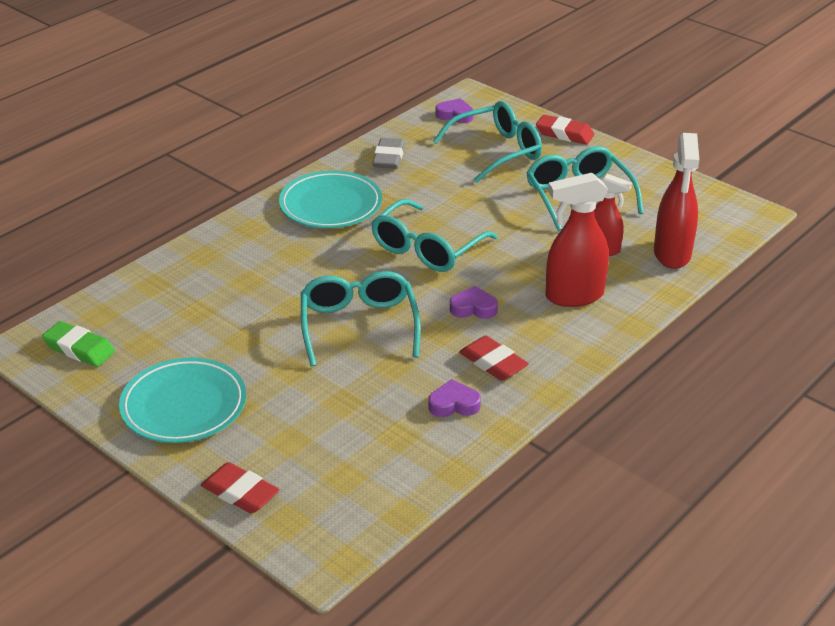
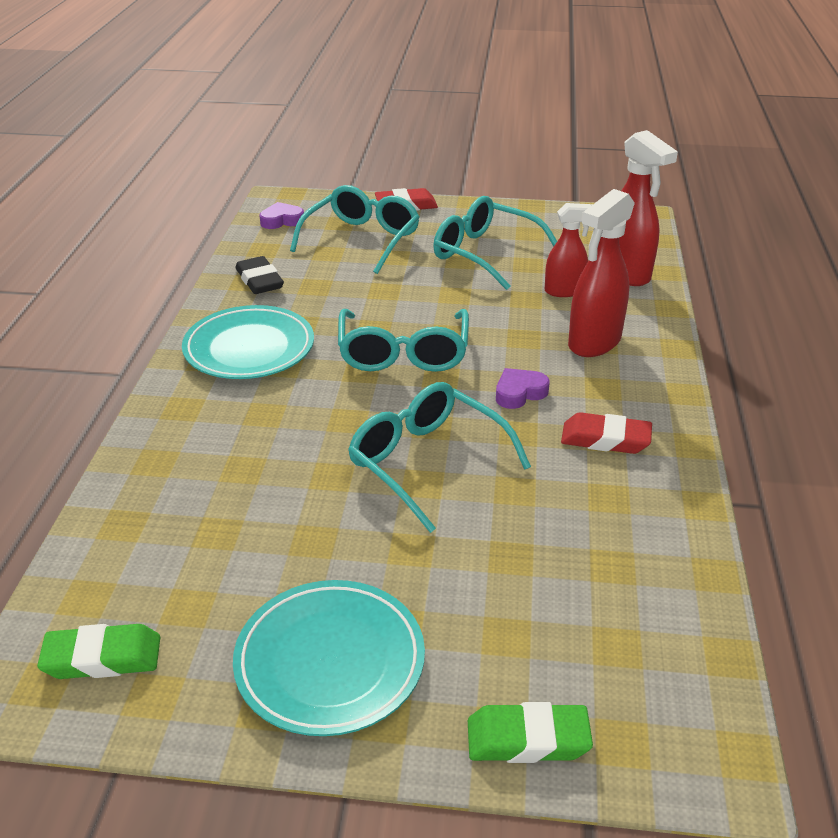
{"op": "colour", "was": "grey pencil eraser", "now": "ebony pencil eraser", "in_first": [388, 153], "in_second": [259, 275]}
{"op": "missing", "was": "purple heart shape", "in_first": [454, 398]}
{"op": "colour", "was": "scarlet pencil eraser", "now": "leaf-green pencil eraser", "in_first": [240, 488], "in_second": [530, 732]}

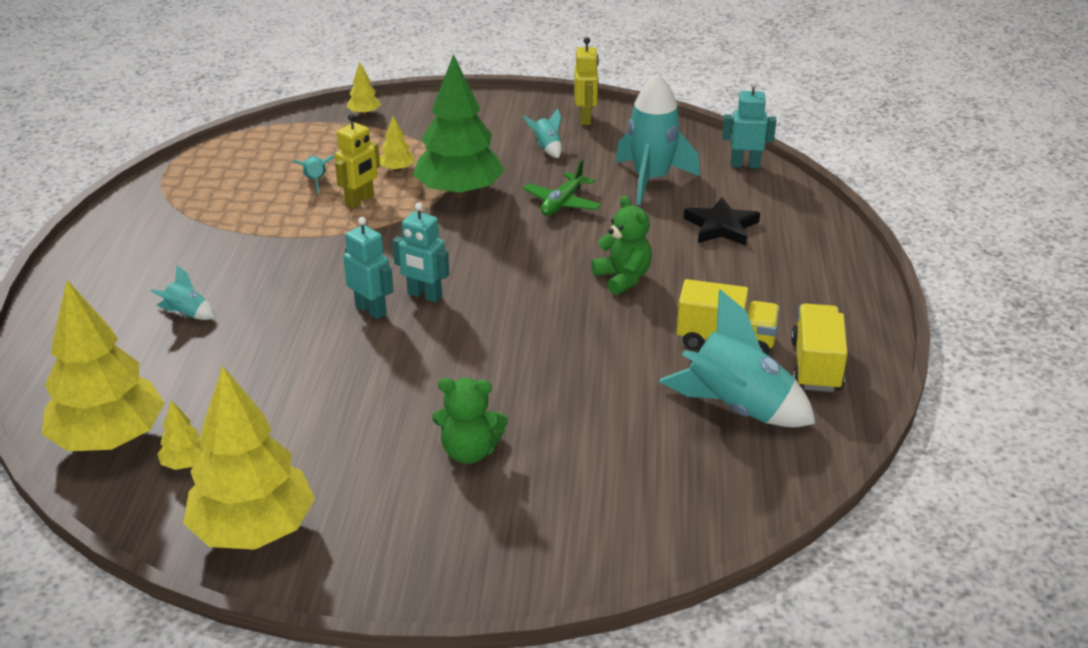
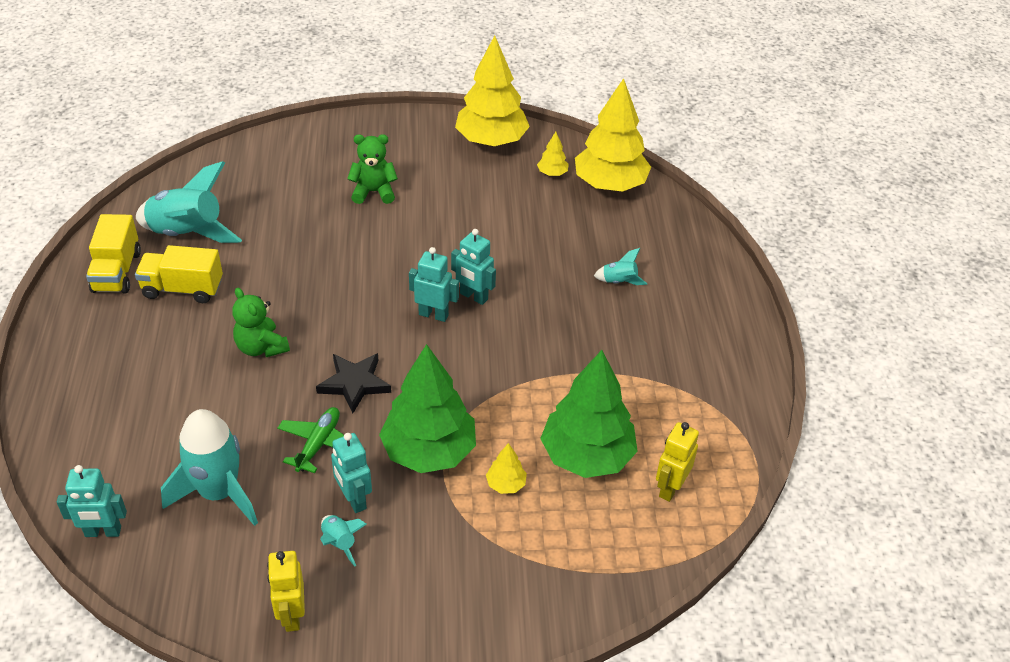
{"op": "missing", "was": "golden toy tree", "in_first": [364, 89]}
{"op": "relocated", "was": "golden robot", "in_first": [357, 161], "in_second": [677, 462]}
{"op": "exchanged", "was": "aqua toy rocket", "now": "leaf-green toy tree", "in_first": [313, 174], "in_second": [589, 414]}
{"op": "relocated", "was": "ebony star", "in_first": [722, 221], "in_second": [353, 383]}
{"op": "appeared", "now": "aqua robot", "in_second": [351, 473]}

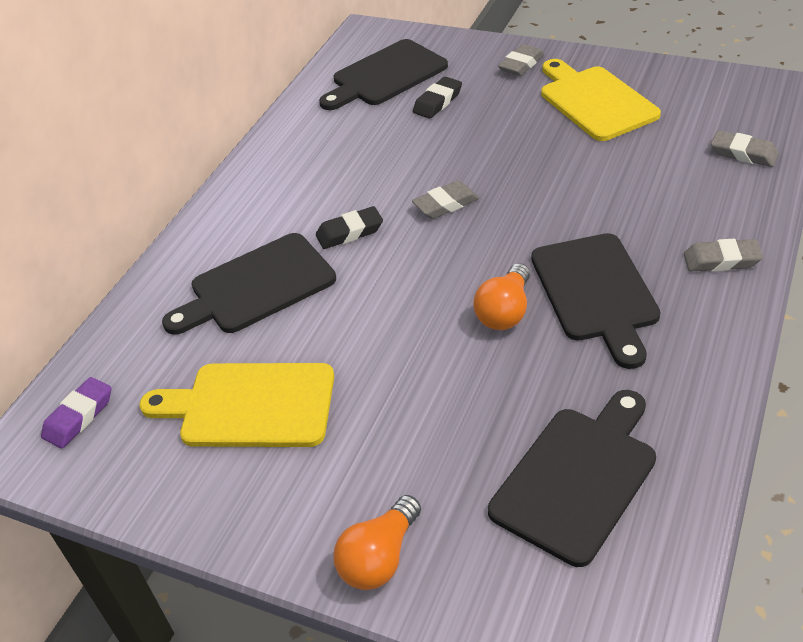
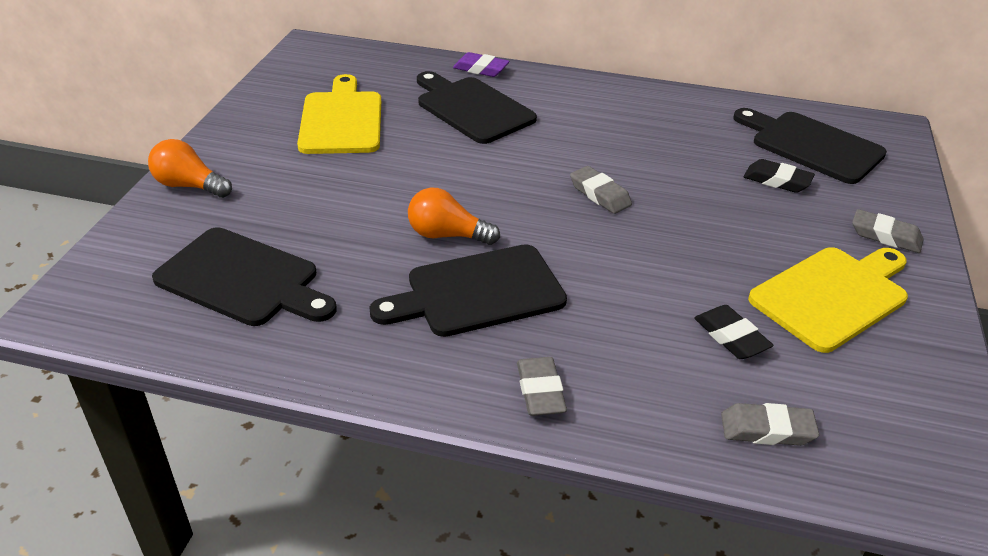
{"op": "spun", "was": "grey pencil eraser", "in_first": [745, 149], "in_second": [770, 424], "clockwise": 75}
{"op": "relocated", "was": "ebony pencil eraser", "in_first": [349, 227], "in_second": [733, 332]}
{"op": "relocated", "was": "purple pencil eraser", "in_first": [76, 413], "in_second": [481, 64]}

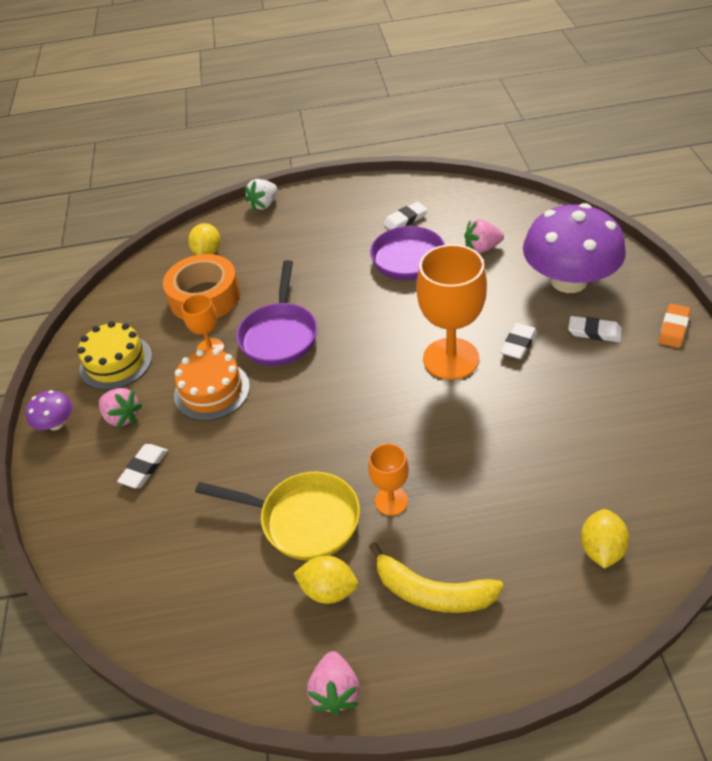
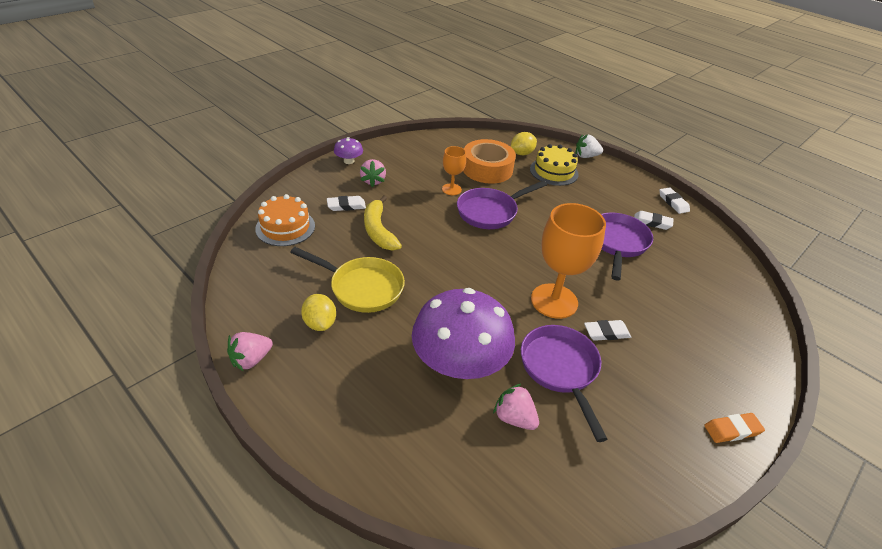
{"op": "relocated", "was": "purple toadstool", "in_first": [574, 248], "in_second": [463, 333]}
{"op": "relocated", "was": "pink strawberry", "in_first": [484, 236], "in_second": [516, 407]}
{"op": "relocated", "was": "white pencil eraser", "in_first": [595, 329], "in_second": [674, 200]}
{"op": "relocated", "was": "golden gateau", "in_first": [115, 355], "in_second": [554, 165]}
{"op": "relocated", "was": "orange gateau", "in_first": [212, 384], "in_second": [285, 220]}
{"op": "missing", "was": "orange chalice", "in_first": [388, 479]}
{"op": "spun", "was": "golden frying pan", "in_first": [277, 516], "in_second": [347, 280], "clockwise": -45}
{"op": "missing", "was": "golden citrus fruit", "in_first": [605, 539]}
{"op": "relocated", "was": "golden toy banana", "in_first": [436, 577], "in_second": [383, 223]}
{"op": "appeared", "now": "purple frying pan", "in_second": [564, 383]}

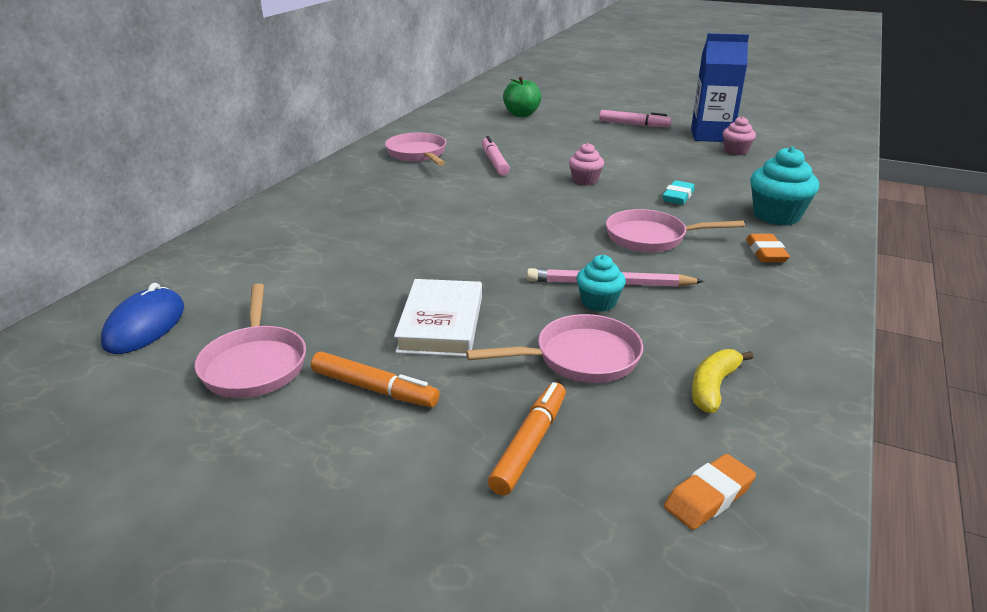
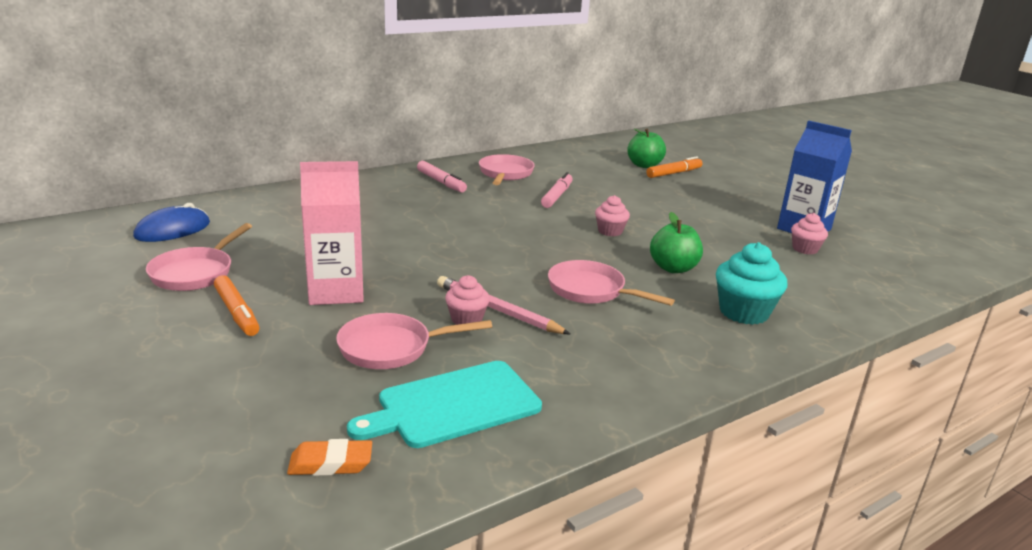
{"op": "relocated", "was": "pink marker pen", "in_first": [635, 118], "in_second": [442, 176]}
{"op": "exchanged", "was": "aqua pencil eraser", "now": "leaf-green apple", "in_first": [678, 192], "in_second": [676, 242]}
{"op": "missing", "was": "orange pencil eraser", "in_first": [768, 248]}
{"op": "colour", "was": "aqua muffin", "now": "pink muffin", "in_first": [601, 283], "in_second": [467, 300]}
{"op": "exchanged", "was": "white book", "now": "pink carton", "in_first": [438, 318], "in_second": [332, 233]}
{"op": "spun", "was": "pink frying pan", "in_first": [554, 348], "in_second": [414, 341], "clockwise": 150}
{"op": "exchanged", "was": "golden toy banana", "now": "aqua cutting board", "in_first": [722, 381], "in_second": [444, 404]}
{"op": "relocated", "was": "orange marker pen", "in_first": [527, 439], "in_second": [674, 167]}

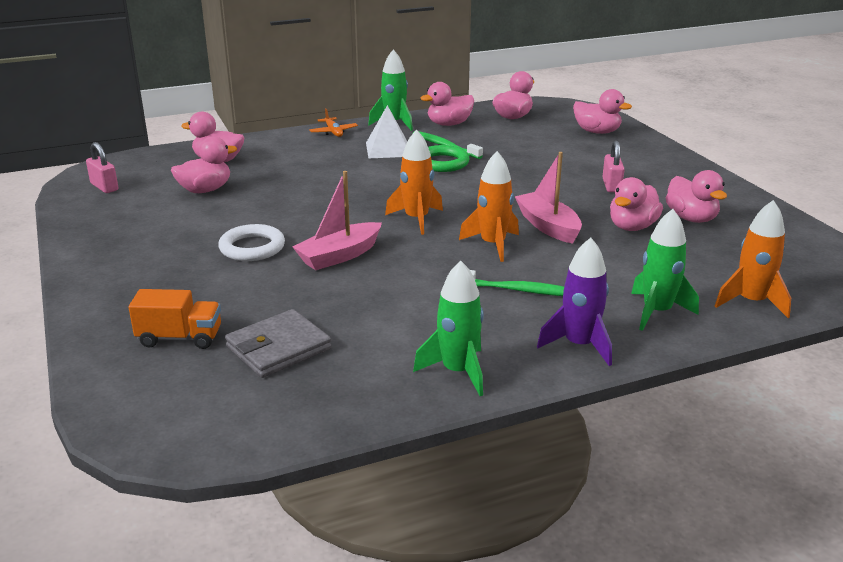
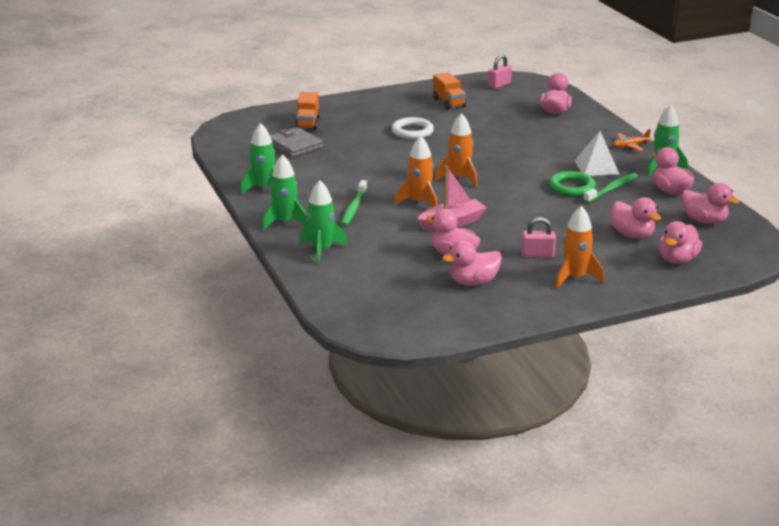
{"op": "relocated", "was": "pink rubber duck", "in_first": [204, 164], "in_second": [636, 218]}
{"op": "missing", "was": "pink boat", "in_first": [337, 220]}
{"op": "relocated", "was": "orange toy rocket", "in_first": [753, 259], "in_second": [579, 247]}
{"op": "colour", "was": "purple toy rocket", "now": "leaf-green toy rocket", "in_first": [574, 302], "in_second": [285, 192]}
{"op": "appeared", "now": "orange toy truck", "in_second": [449, 91]}

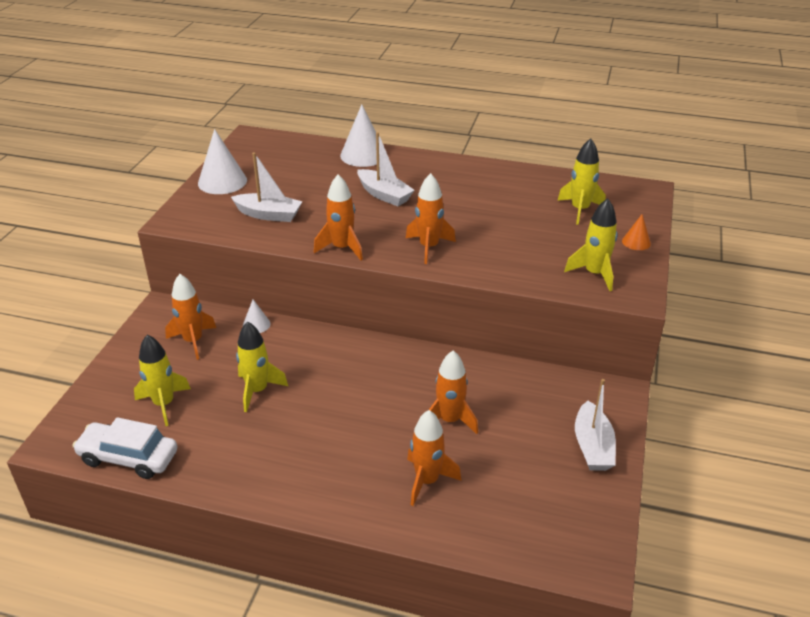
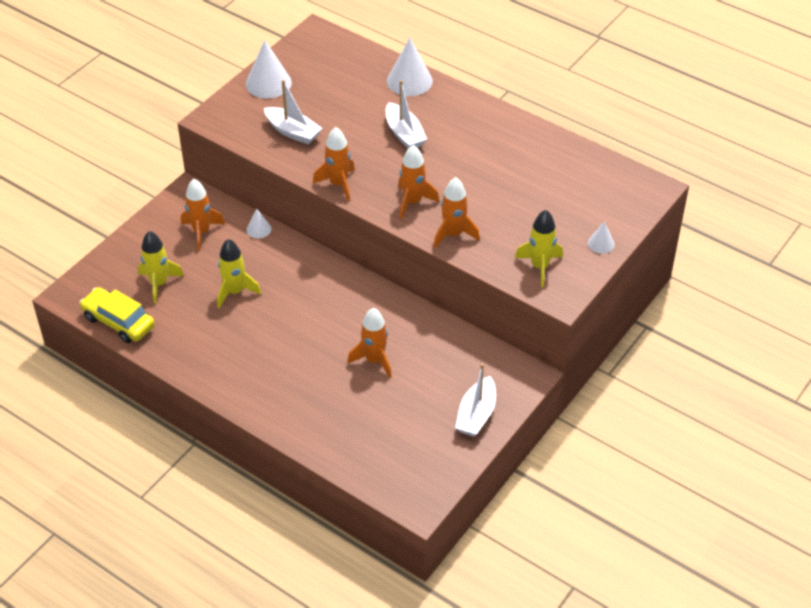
{"op": "missing", "was": "golden toy rocket", "in_first": [581, 181]}
{"op": "colour", "was": "orange solid cone", "now": "white solid cone", "in_first": [636, 232], "in_second": [601, 237]}
{"op": "relocated", "was": "orange toy rocket", "in_first": [434, 458], "in_second": [457, 212]}
{"op": "colour", "was": "white automobile", "now": "golden automobile", "in_first": [124, 448], "in_second": [117, 315]}

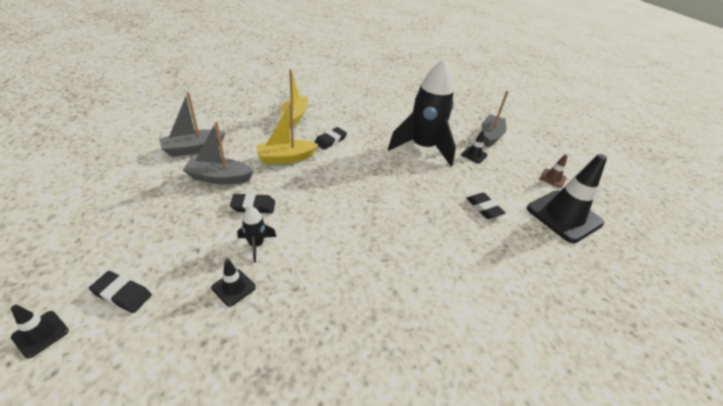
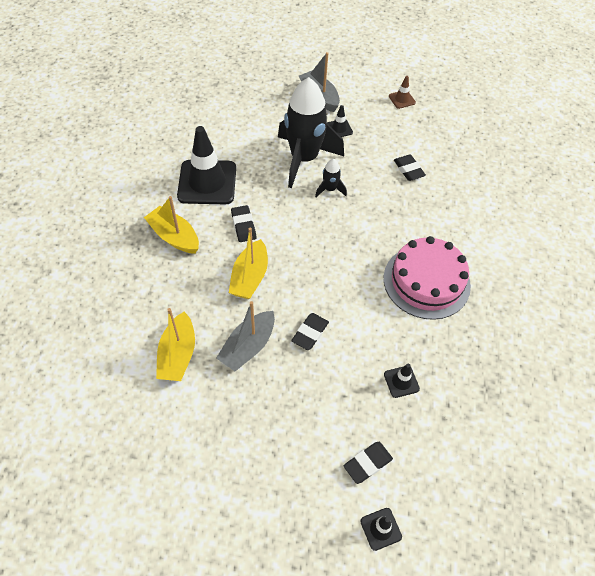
{"op": "colour", "was": "grey boat", "now": "golden boat", "in_first": [192, 124], "in_second": [175, 344]}
{"op": "relocated", "was": "ebony road cone", "in_first": [567, 198], "in_second": [206, 165]}
{"op": "spun", "was": "ebony pencil eraser", "in_first": [485, 206], "in_second": [410, 167], "clockwise": 60}
{"op": "relocated", "was": "ebony toy rocket", "in_first": [257, 234], "in_second": [331, 178]}
{"op": "appeared", "now": "pink gateau", "in_second": [427, 278]}

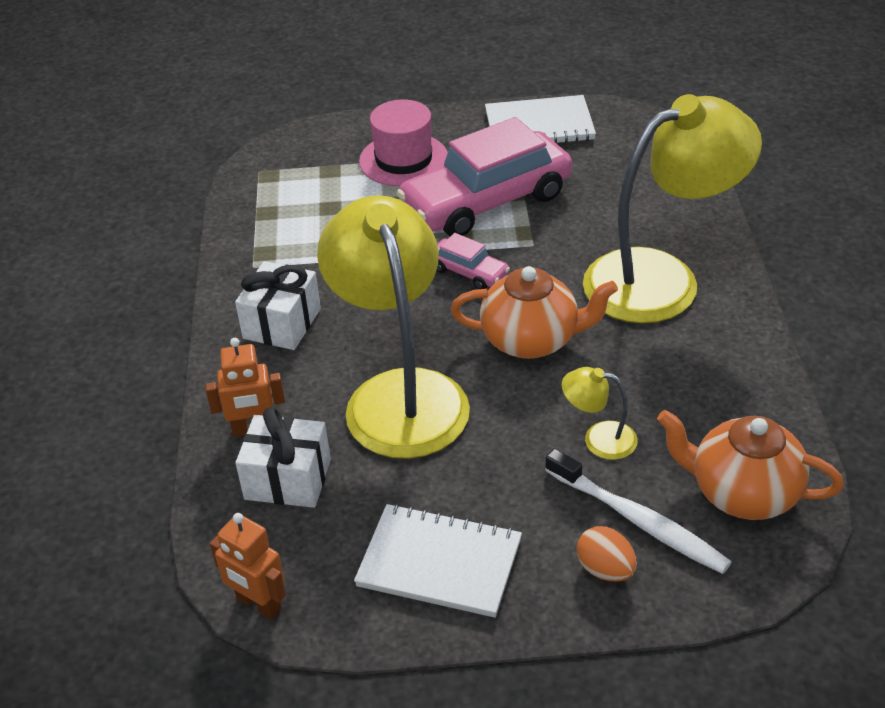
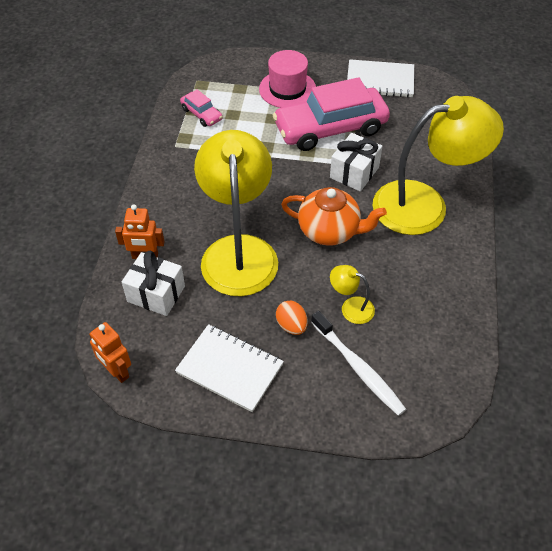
{"op": "relocated", "was": "pink automobile", "in_first": [473, 261], "in_second": [201, 108]}
{"op": "relocated", "was": "white gift", "in_first": [278, 305], "in_second": [356, 162]}
{"op": "missing", "was": "orange tea pot", "in_first": [750, 465]}
{"op": "relocated", "was": "orange toy egg", "in_first": [607, 553], "in_second": [292, 318]}

